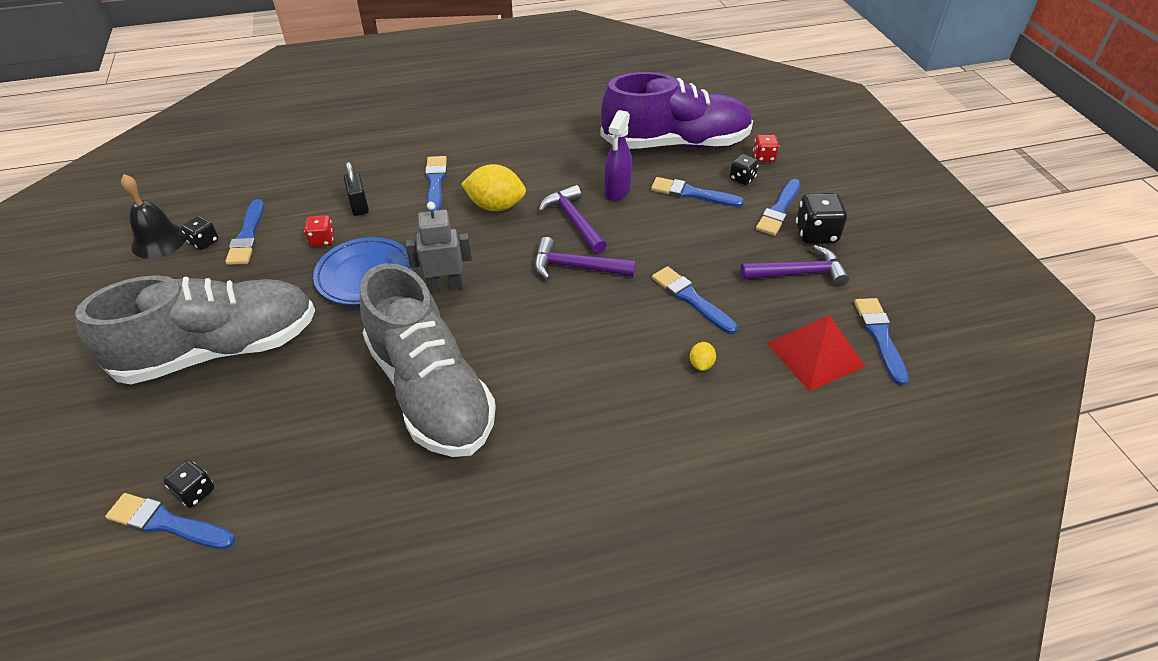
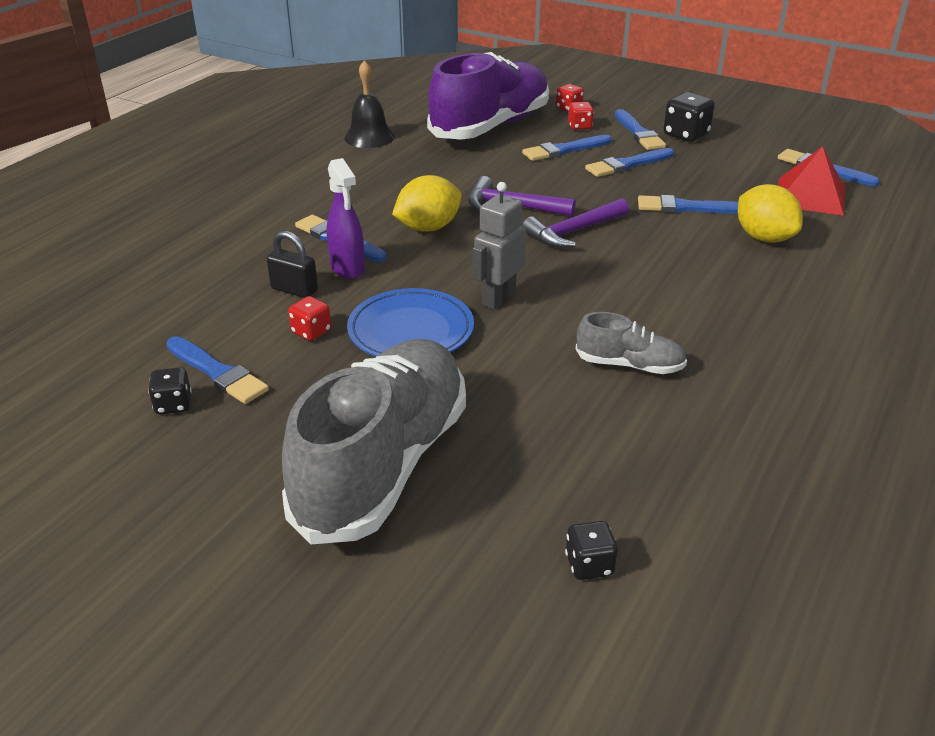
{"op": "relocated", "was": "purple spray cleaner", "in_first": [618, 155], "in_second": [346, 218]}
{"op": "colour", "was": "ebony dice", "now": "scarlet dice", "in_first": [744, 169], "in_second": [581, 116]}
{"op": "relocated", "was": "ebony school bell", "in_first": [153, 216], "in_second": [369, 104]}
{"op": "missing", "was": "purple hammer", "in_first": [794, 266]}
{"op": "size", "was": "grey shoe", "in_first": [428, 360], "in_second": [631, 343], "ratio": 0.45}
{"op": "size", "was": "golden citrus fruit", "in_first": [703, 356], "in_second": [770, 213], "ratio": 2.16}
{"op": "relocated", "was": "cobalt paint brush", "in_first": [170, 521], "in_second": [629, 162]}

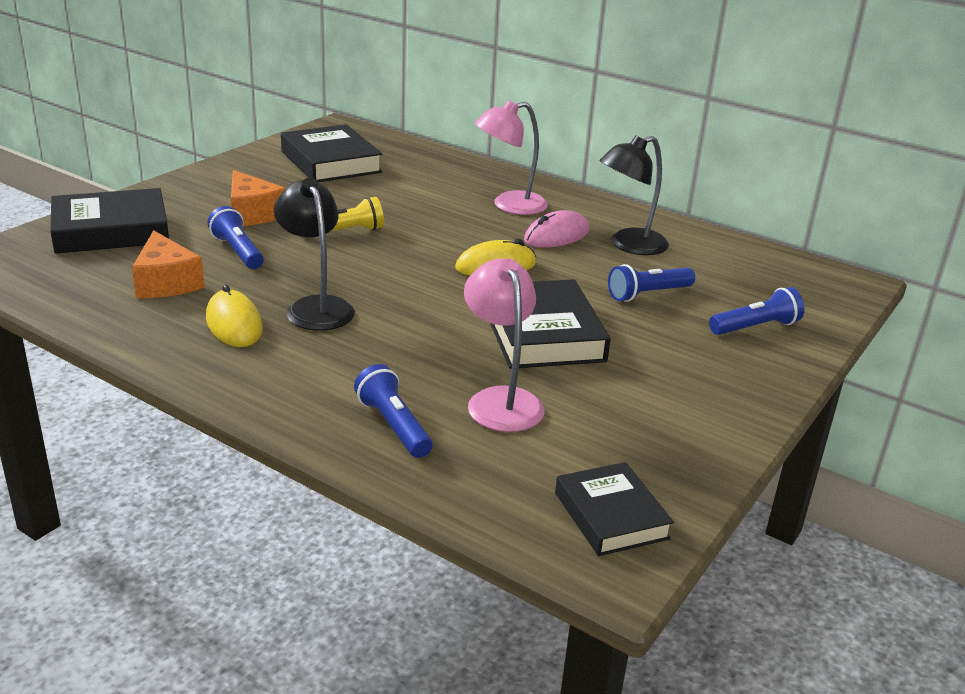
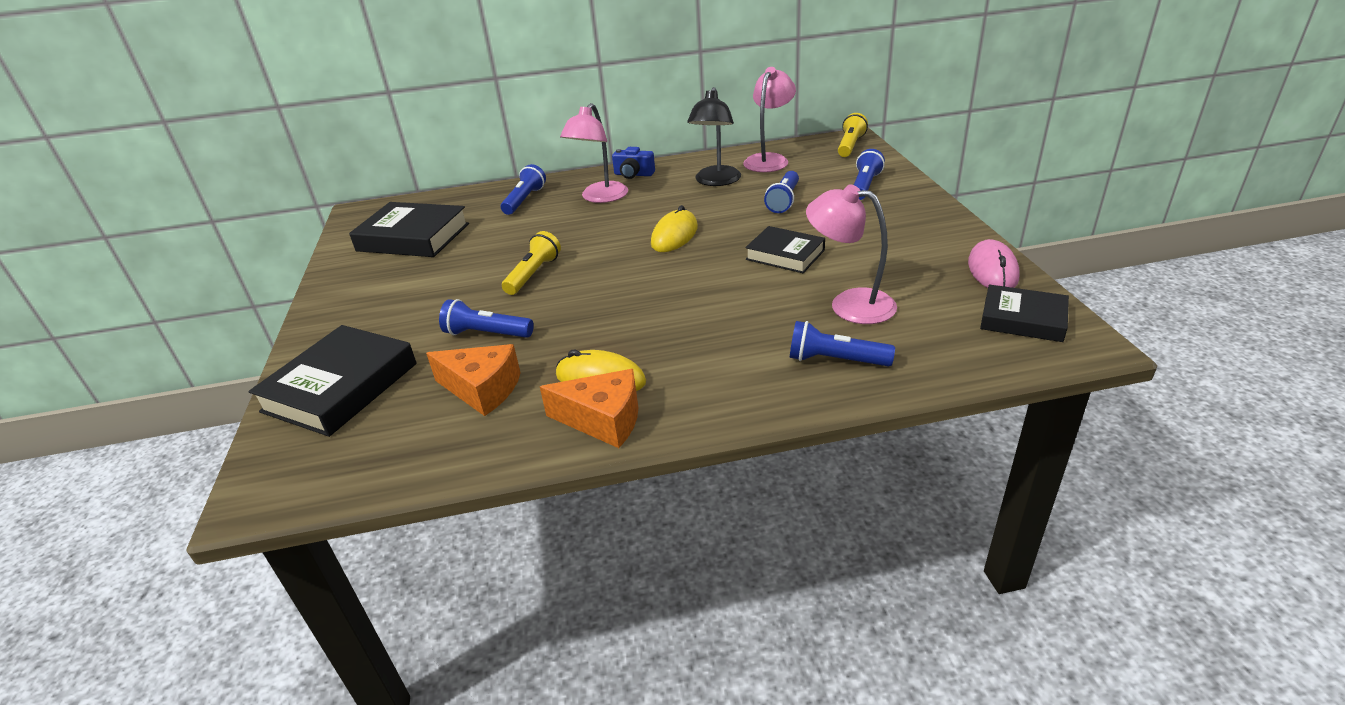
{"op": "relocated", "was": "orange piece of cheese", "in_first": [258, 198], "in_second": [589, 408]}
{"op": "missing", "was": "ebony lamp", "in_first": [314, 254]}
{"op": "relocated", "was": "pink mouse", "in_first": [556, 229], "in_second": [994, 263]}
{"op": "size", "was": "ebony book", "in_first": [550, 324], "in_second": [785, 249], "ratio": 0.63}
{"op": "appeared", "now": "pink lamp", "in_second": [769, 119]}
{"op": "appeared", "now": "golden flashlight", "in_second": [853, 135]}
{"op": "appeared", "now": "cobalt camera", "in_second": [633, 163]}
{"op": "appeared", "now": "cobalt flashlight", "in_second": [523, 189]}

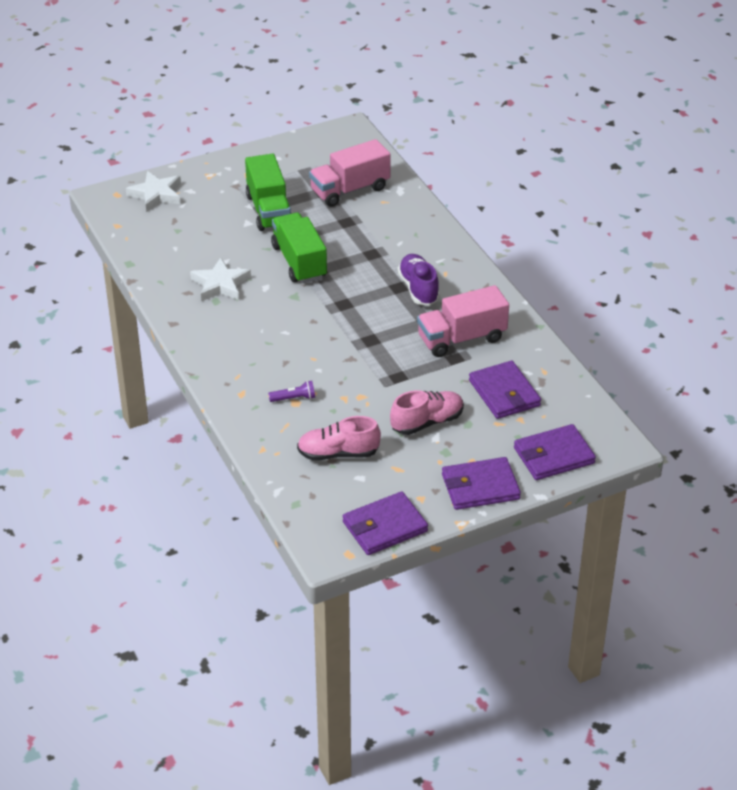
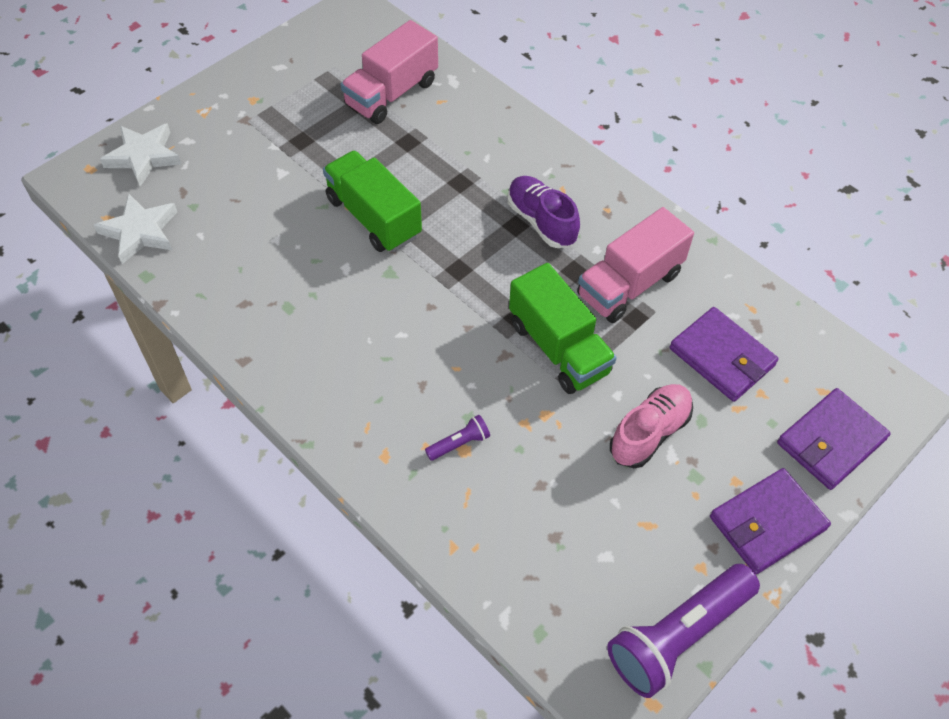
{"op": "relocated", "was": "leaf-green toy truck", "in_first": [268, 192], "in_second": [563, 328]}
{"op": "relocated", "was": "white star", "in_first": [220, 279], "in_second": [135, 228]}
{"op": "missing", "was": "pink shoe", "in_first": [339, 438]}
{"op": "exchanged", "was": "purple wallet", "now": "purple flashlight", "in_first": [385, 523], "in_second": [683, 631]}

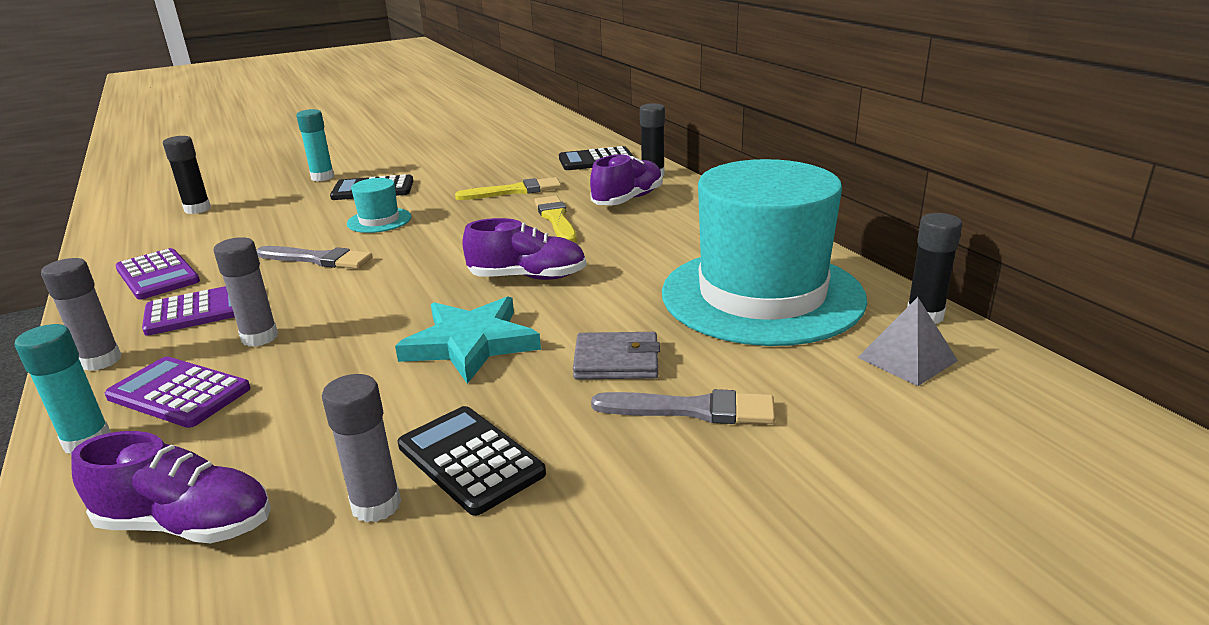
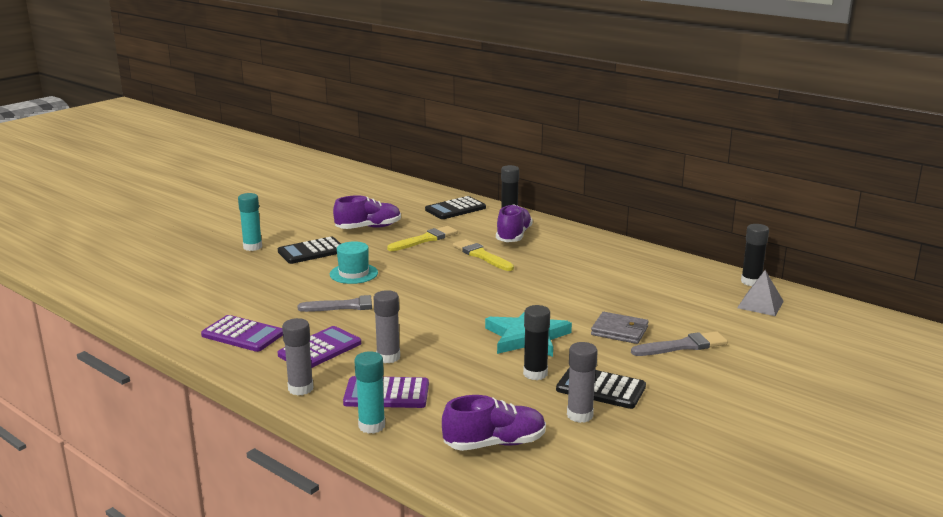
{"op": "relocated", "was": "ebony glue stick", "in_first": [187, 175], "in_second": [536, 342]}
{"op": "missing", "was": "aqua top hat", "in_first": [764, 252]}
{"op": "relocated", "was": "purple shoe", "in_first": [524, 249], "in_second": [367, 212]}
{"op": "spun", "was": "grey wallet", "in_first": [616, 355], "in_second": [620, 328], "clockwise": 45}

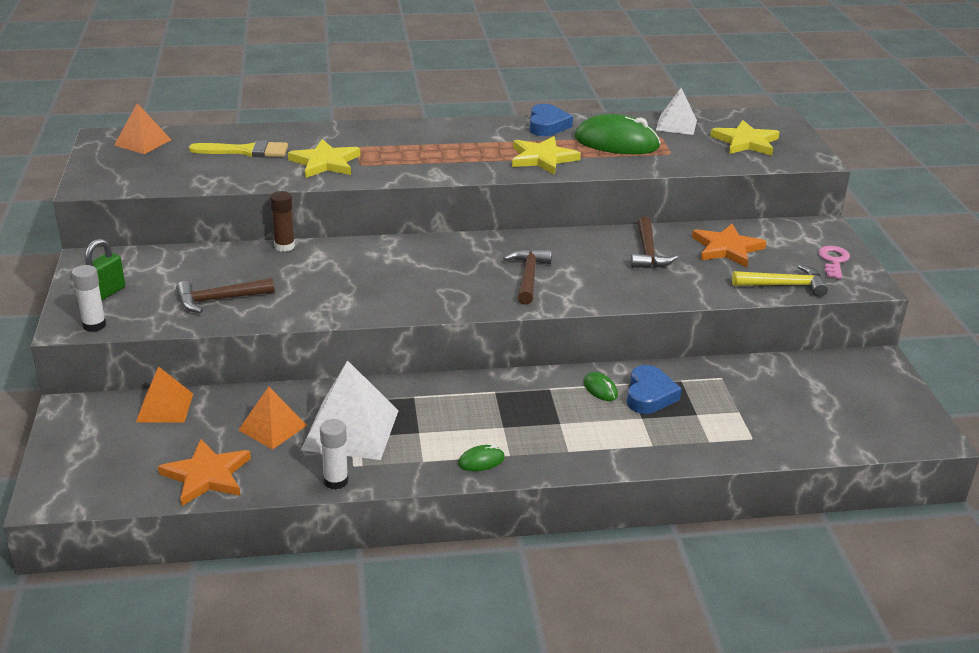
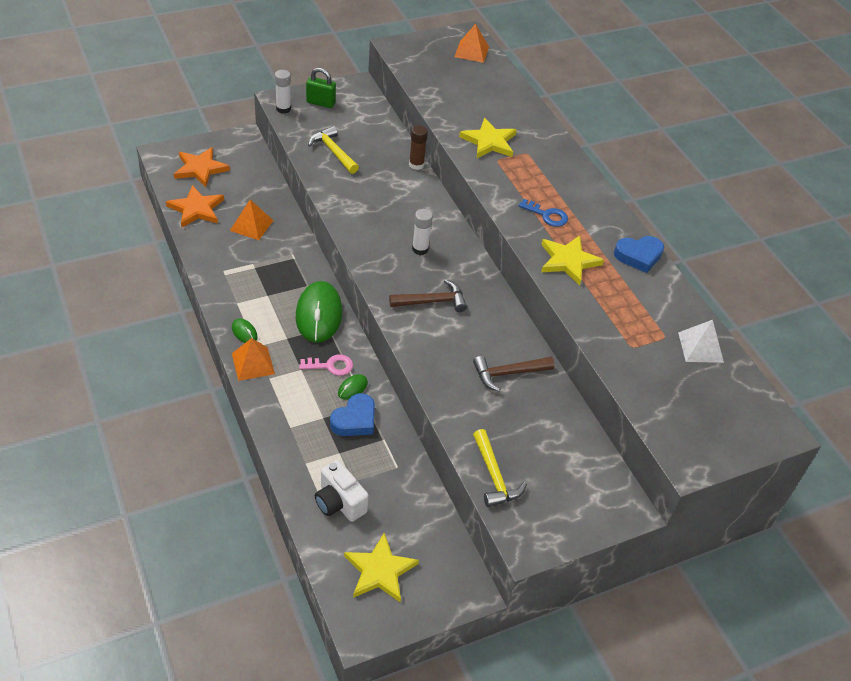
{"op": "relocated", "was": "leaf-green mouse", "in_first": [618, 134], "in_second": [319, 312]}
{"op": "relocated", "was": "golden star", "in_first": [745, 138], "in_second": [381, 567]}
{"op": "missing", "was": "golden paint brush", "in_first": [238, 148]}
{"op": "relocated", "was": "orange star", "in_first": [729, 245], "in_second": [202, 167]}
{"op": "relocated", "was": "pink key", "in_first": [834, 262], "in_second": [326, 365]}
{"op": "colour", "was": "dark brown hammer", "now": "golden hammer", "in_first": [225, 295], "in_second": [333, 150]}
{"op": "missing", "was": "white pyramid shape", "in_first": [350, 410]}
{"op": "spun", "was": "cobalt heart shape", "in_first": [654, 389], "in_second": [352, 414], "clockwise": -45}
{"op": "relocated", "was": "orange pyramid shape", "in_first": [164, 394], "in_second": [253, 359]}
{"op": "relocated", "was": "white glue stick", "in_first": [334, 454], "in_second": [422, 232]}
{"op": "appeared", "now": "cobalt key", "in_second": [543, 213]}
{"op": "appeared", "now": "white camera", "in_second": [342, 491]}

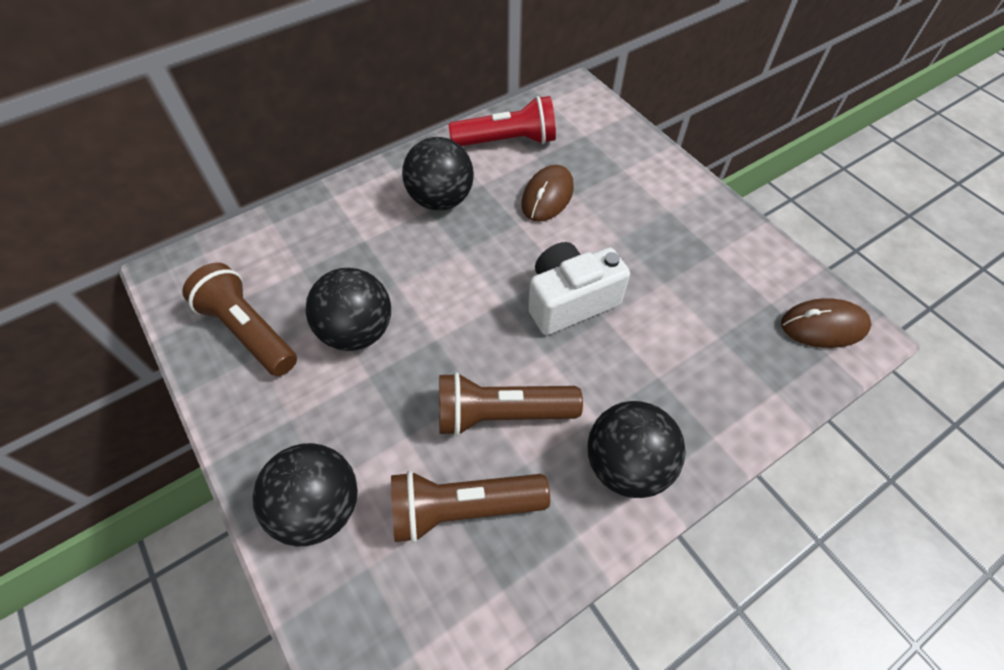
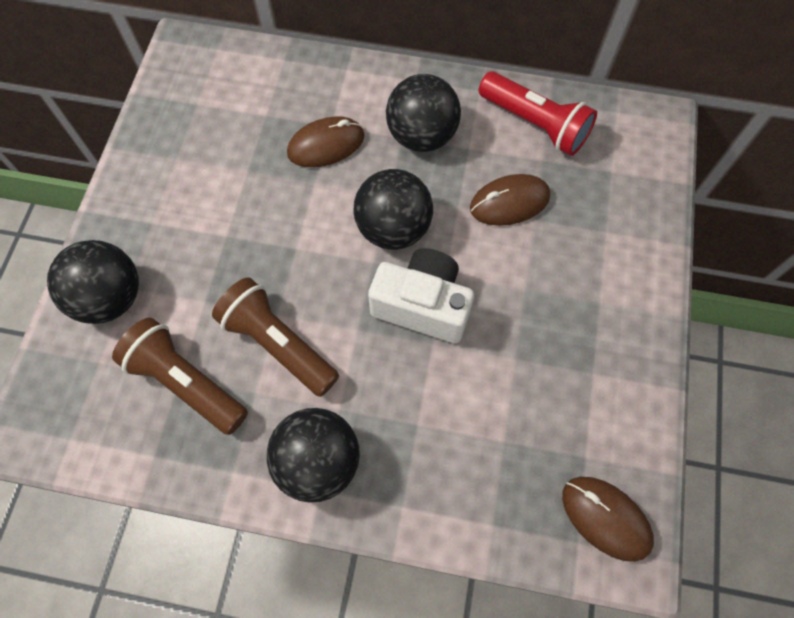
{"op": "missing", "was": "dark brown flashlight", "in_first": [239, 319]}
{"op": "relocated", "was": "ebony play ball", "in_first": [348, 309], "in_second": [393, 209]}
{"op": "appeared", "now": "dark brown mouse", "in_second": [326, 141]}

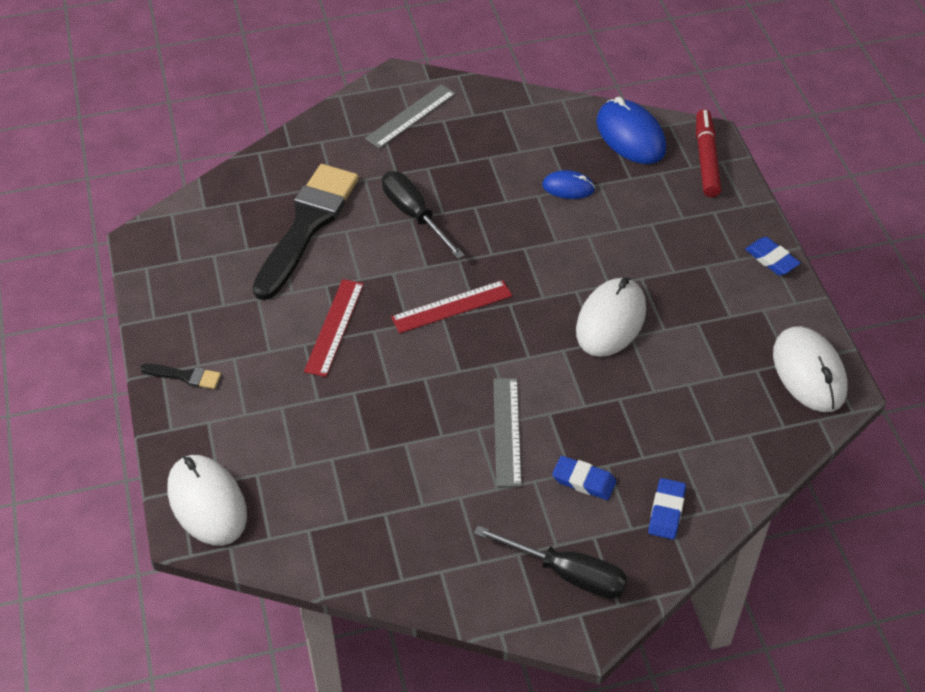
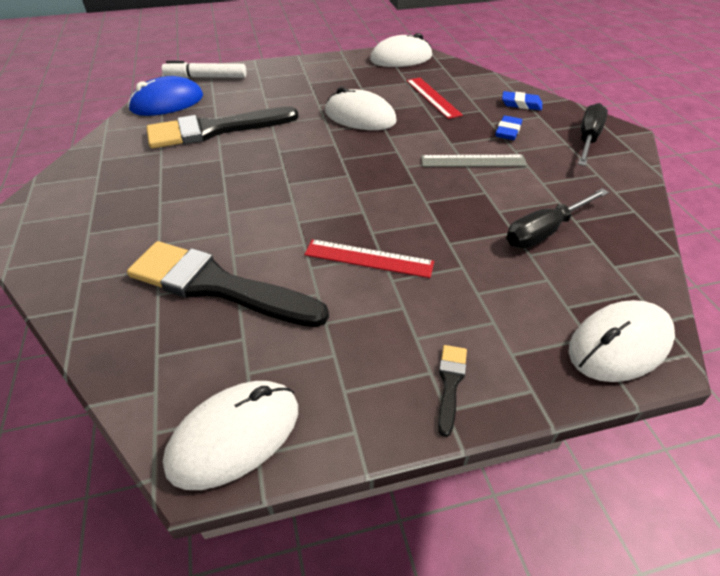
{"op": "missing", "was": "grey straightedge", "in_first": [410, 116]}
{"op": "colour", "was": "scarlet marker pen", "now": "white marker pen", "in_first": [708, 153], "in_second": [204, 69]}
{"op": "exchanged", "was": "cobalt mouse", "now": "ebony paint brush", "in_first": [568, 184], "in_second": [222, 128]}
{"op": "relocated", "was": "ebony hand screwdriver", "in_first": [423, 215], "in_second": [557, 218]}
{"op": "missing", "was": "cobalt pencil eraser", "in_first": [773, 256]}
{"op": "relocated", "was": "scarlet straightedge", "in_first": [451, 306], "in_second": [434, 98]}
{"op": "appeared", "now": "white mouse", "in_second": [230, 435]}

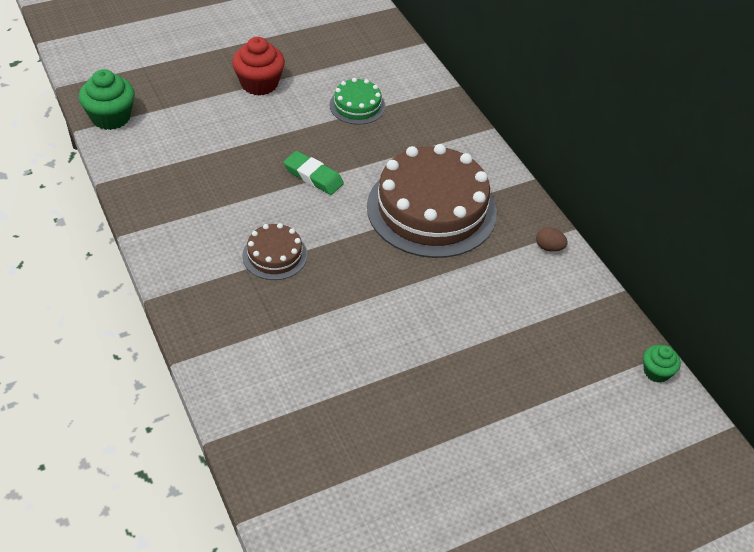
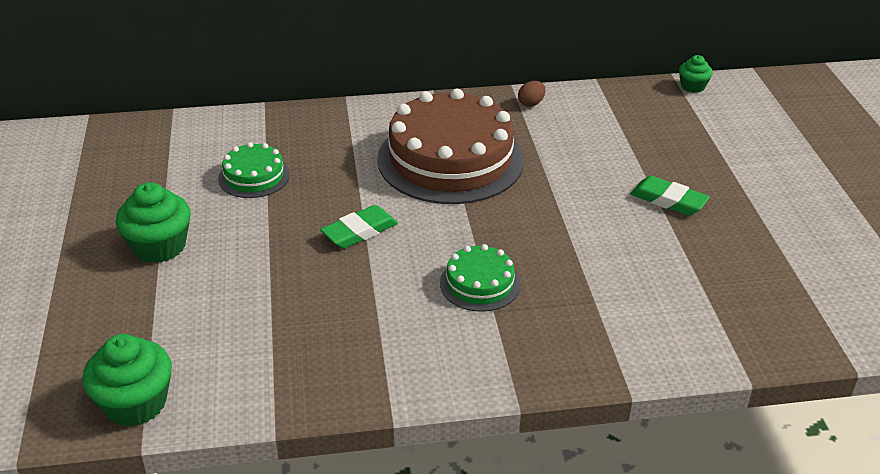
{"op": "colour", "was": "scarlet muffin", "now": "leaf-green muffin", "in_first": [258, 66], "in_second": [153, 222]}
{"op": "colour", "was": "dark brown gateau", "now": "leaf-green gateau", "in_first": [274, 251], "in_second": [480, 278]}
{"op": "appeared", "now": "leaf-green pencil eraser", "in_second": [670, 196]}

